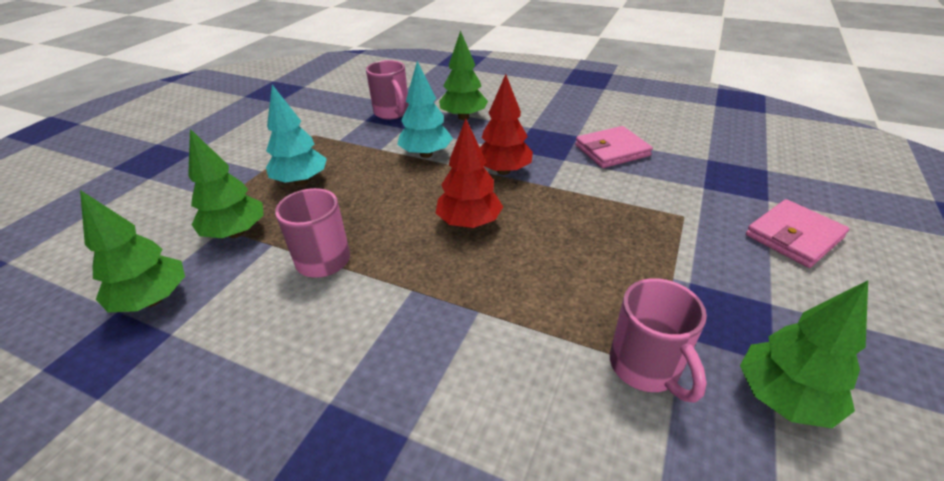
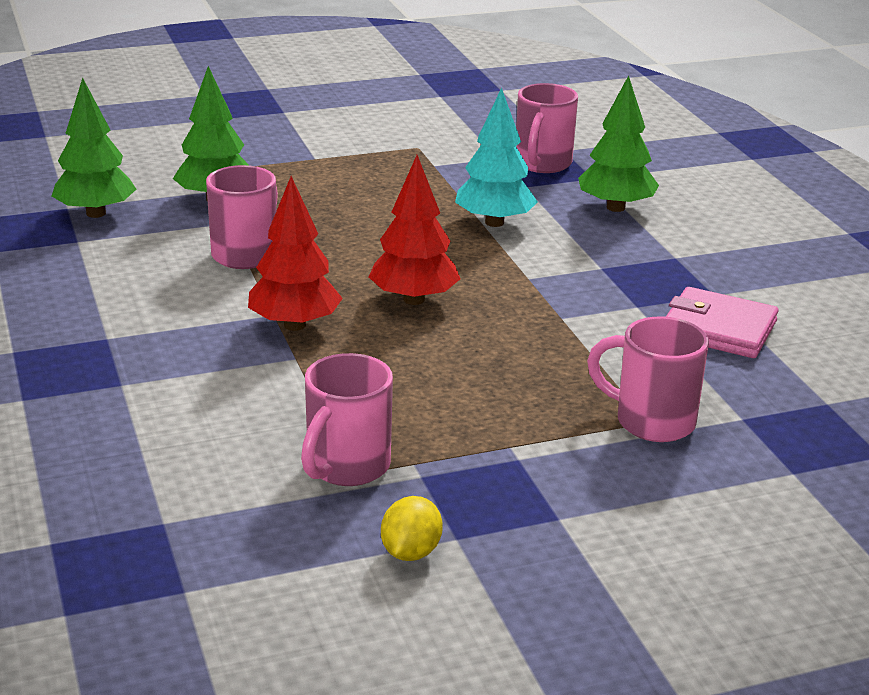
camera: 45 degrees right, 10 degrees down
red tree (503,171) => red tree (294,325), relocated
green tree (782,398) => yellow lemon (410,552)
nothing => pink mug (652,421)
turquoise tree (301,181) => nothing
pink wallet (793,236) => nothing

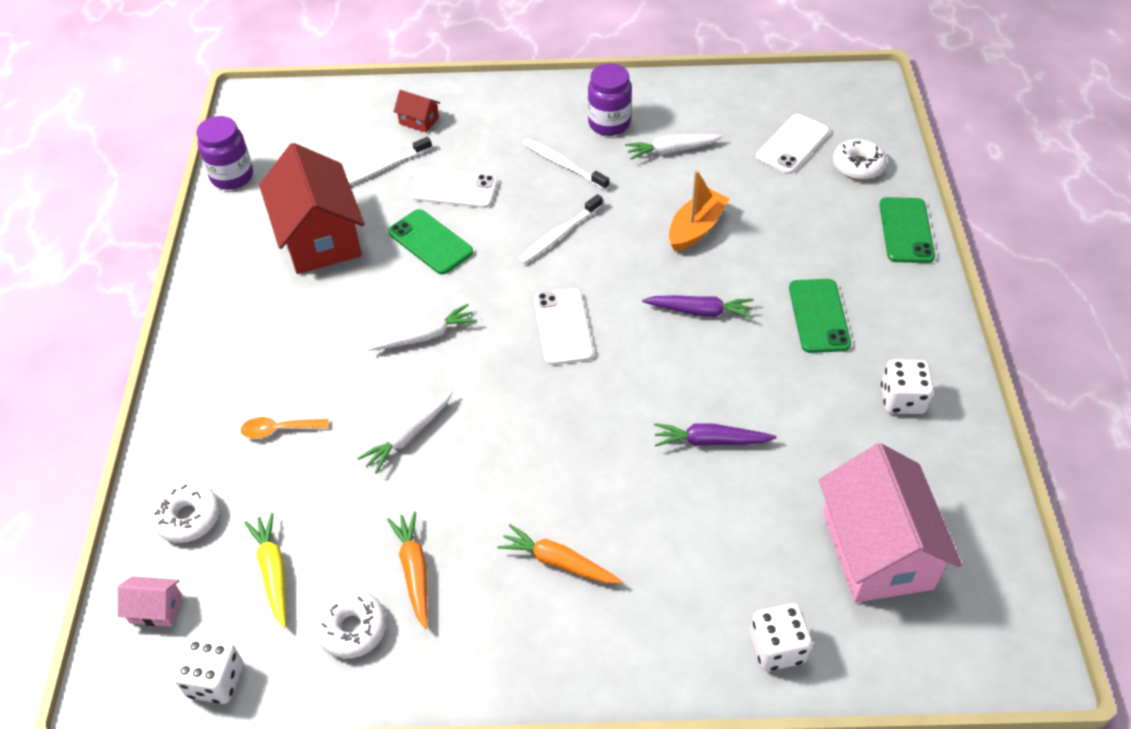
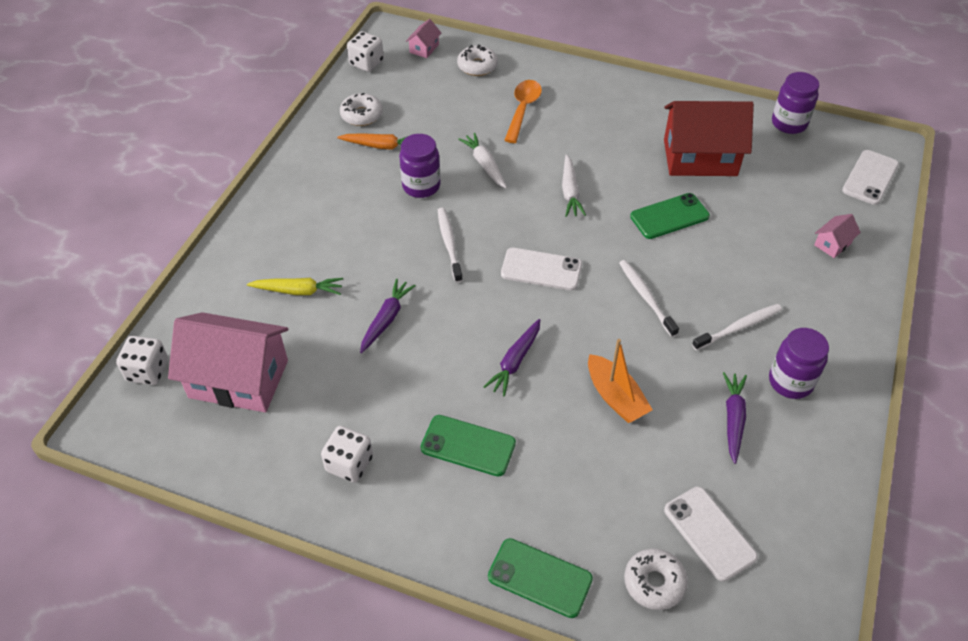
camera: 110 degrees right, 0 degrees up
white dice (777,648) => white dice (148,371), relocated
yellow carrot (273,572) => yellow carrot (298,291), relocated
nothing => purple jar (421,186)
white toothbrush (381,169) => white toothbrush (449,243), relocated
orange spoon (279,430) => orange spoon (523,109), x1.54
white carrot (672,150) => purple carrot (733,419)
red house (419,121) => pink house (832,244)
white phone (453,189) => white phone (870,177), relocated
orange carrot (558,562) => nothing

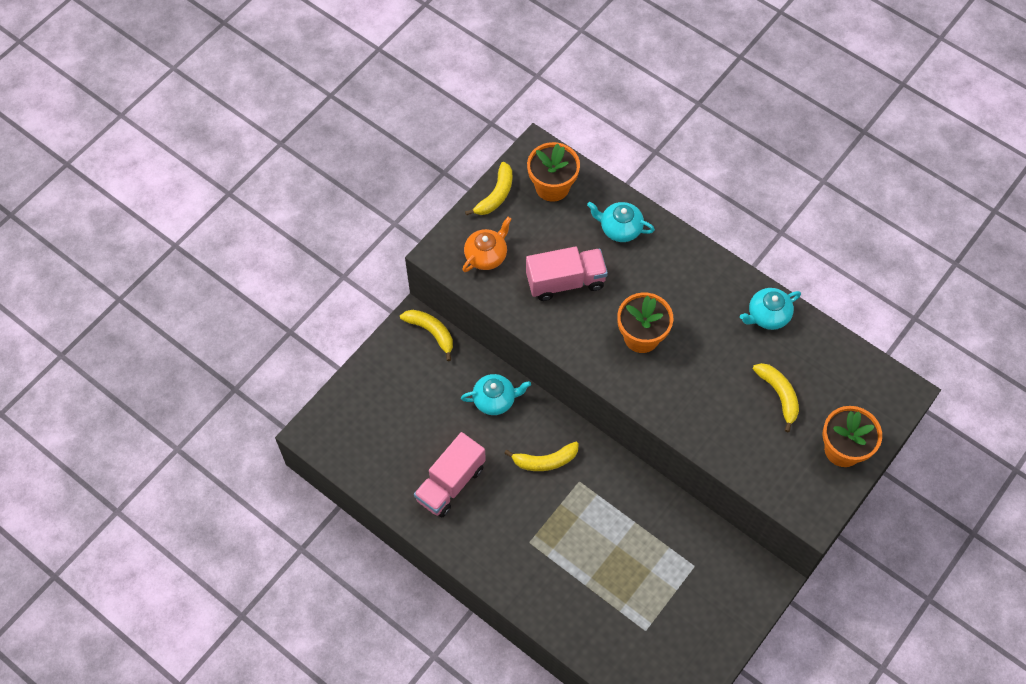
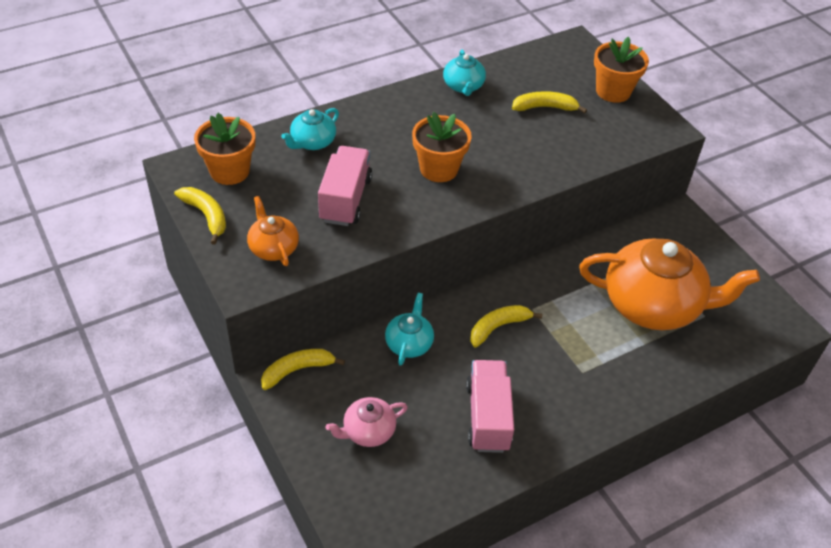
camera: 70 degrees left, 15 degrees down
nothing => pink teapot (368,431)
pink truck (450,483) => pink truck (488,417), 150 degrees counterclockwise
yellow banana (545,461) => yellow banana (498,327), 135 degrees counterclockwise
nothing => orange teapot (653,305)

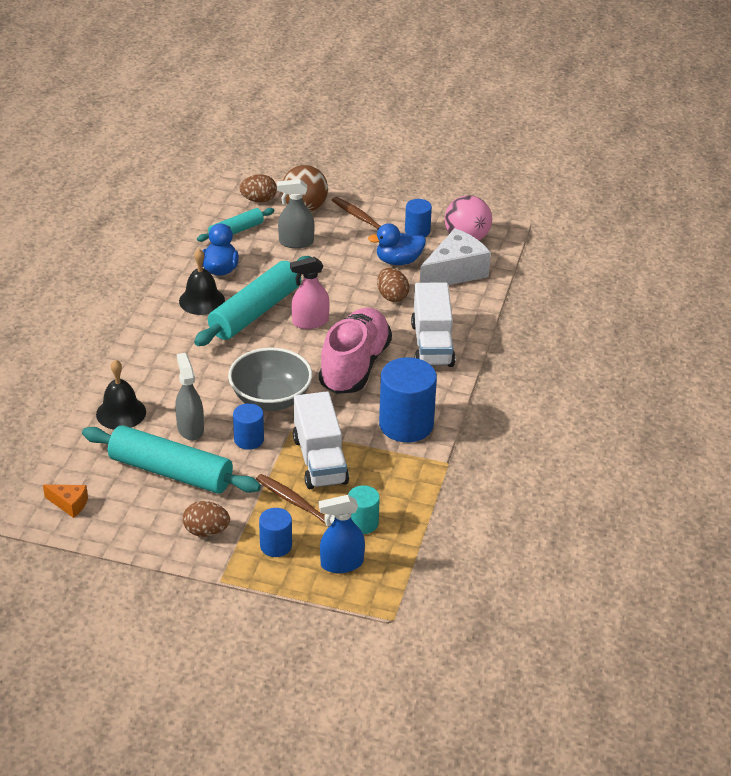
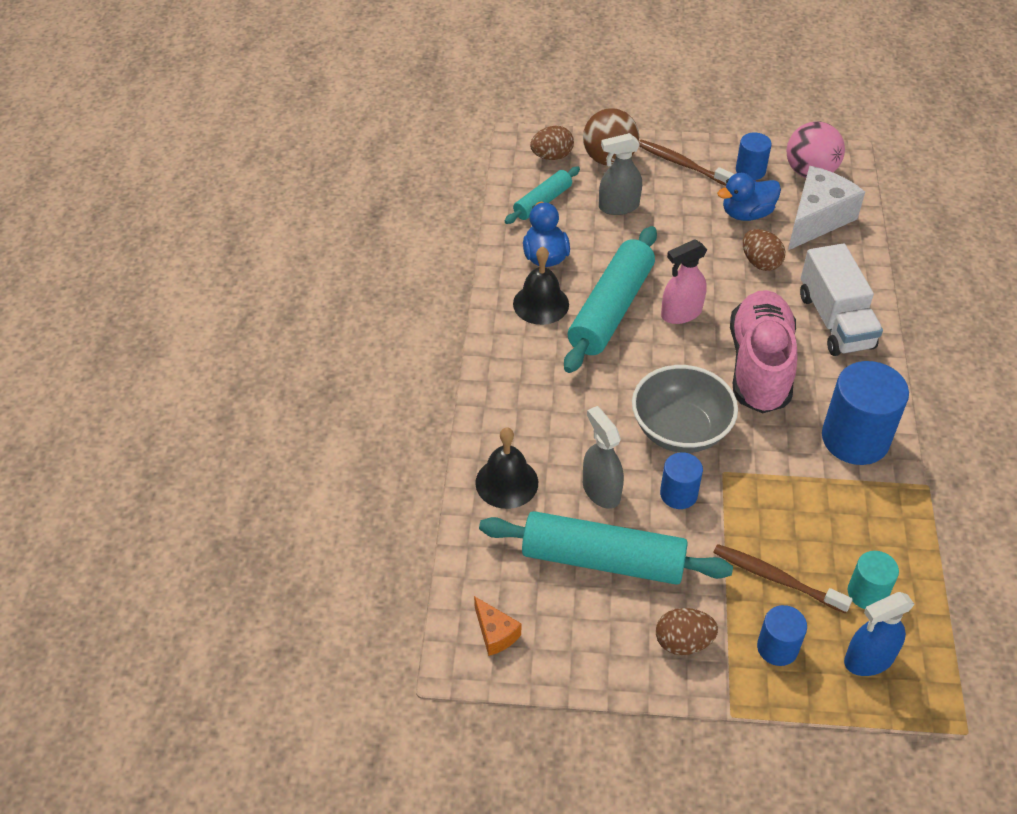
camera: 10 degrees left, 10 degrees up
orange cheese (69,504) => orange cheese (495,633), 45 degrees clockwise
white truck (320,460) => nothing

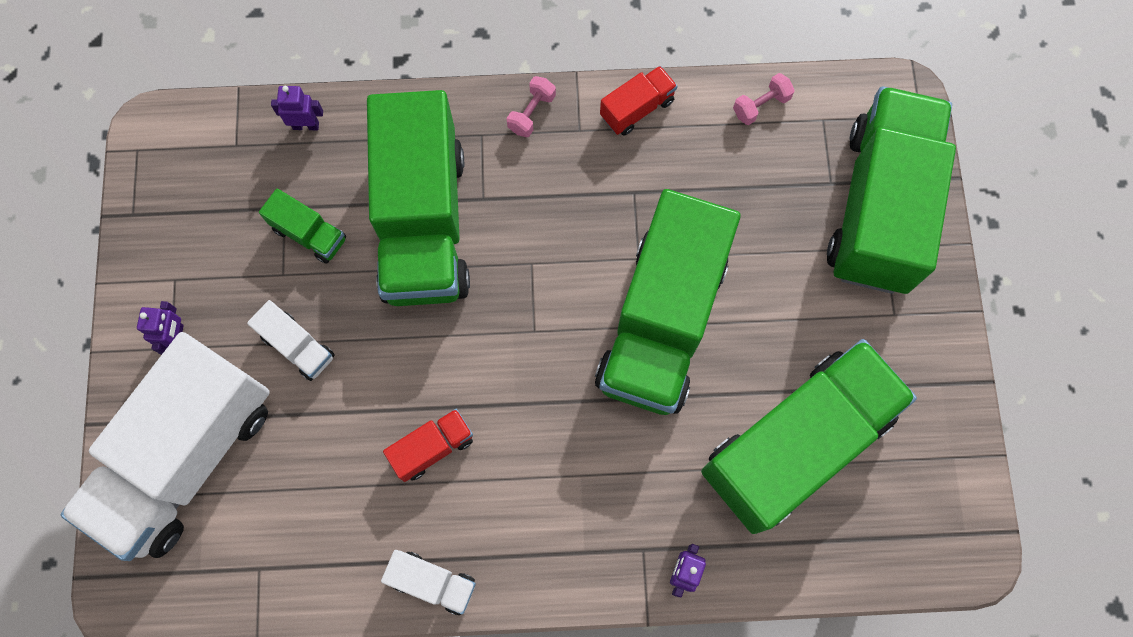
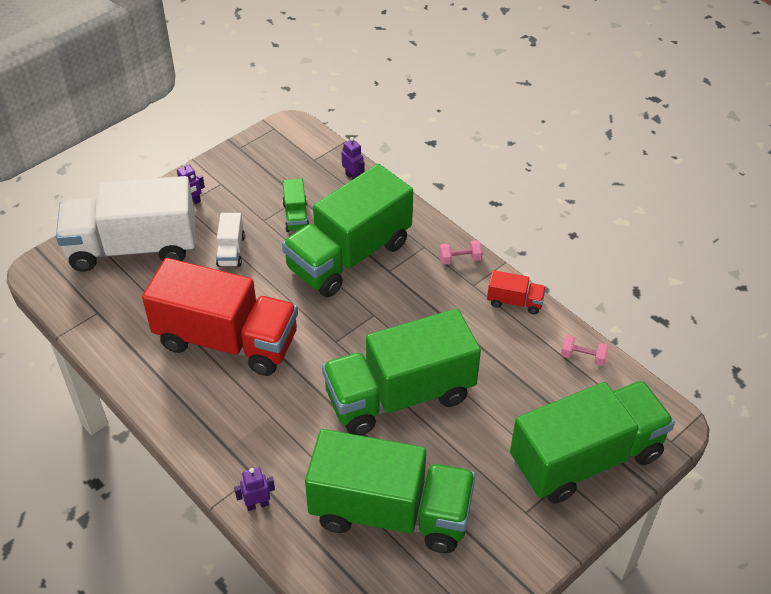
camera: 50 degrees right, 25 degrees down
red truck (432,448) => red truck (227,340), x2.44
white truck (433,582) => nothing

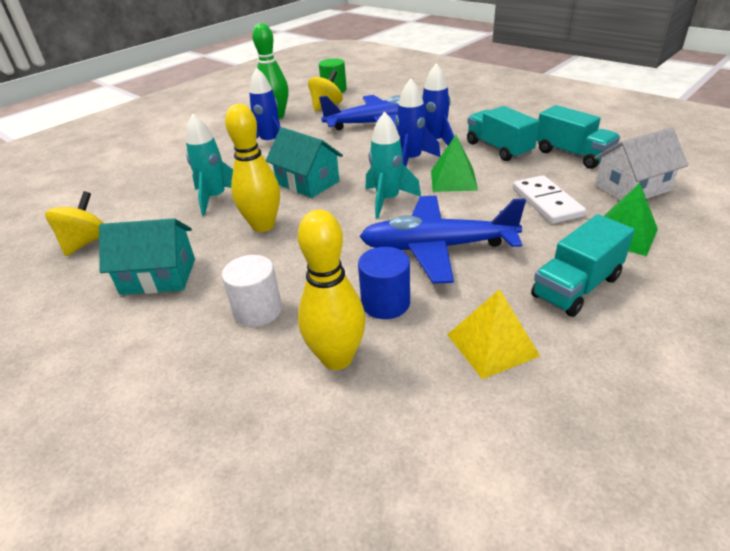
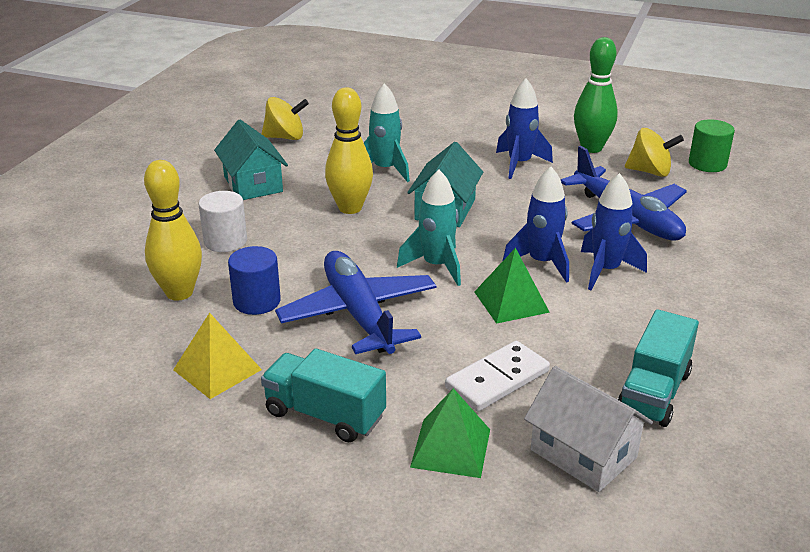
camera: 65 degrees right, 5 degrees down
turquoise truck (498,148) => nothing

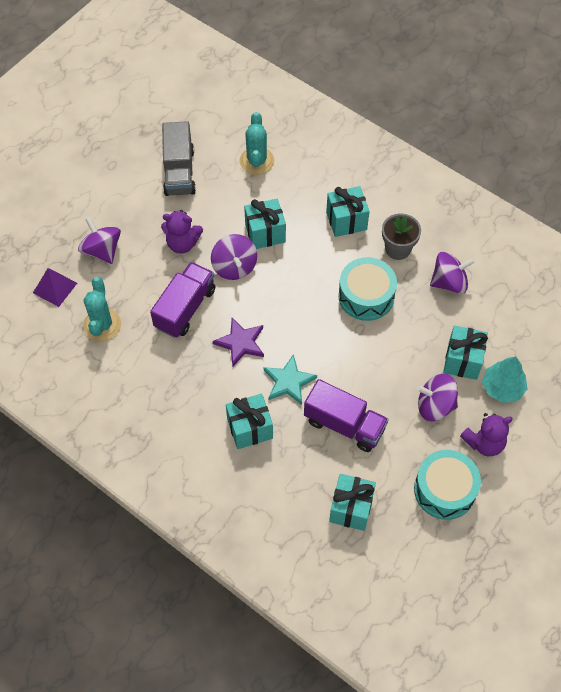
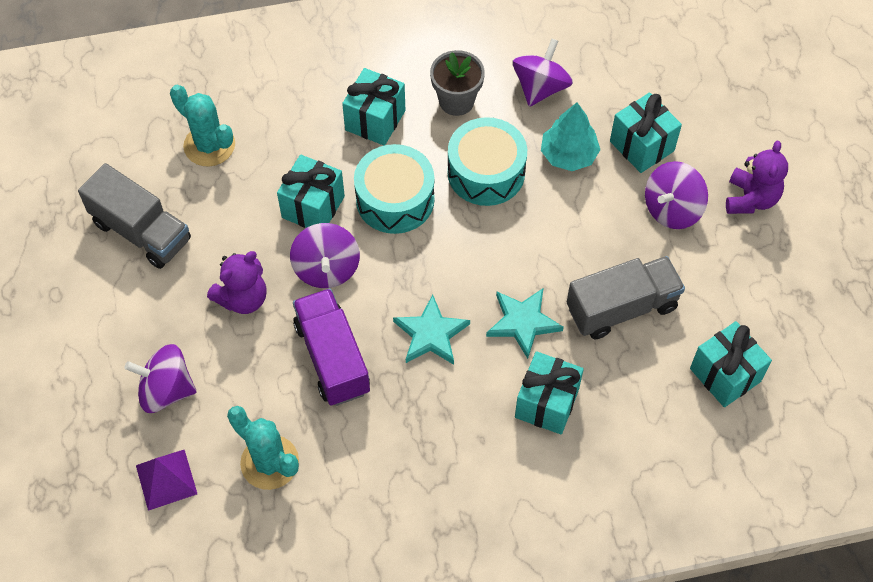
camera: 50 degrees left, 0 degrees up
purple spinning top (234,267) => purple spinning top (326,268), 60 degrees clockwise
turquoise drum (444,490) => turquoise drum (395,199), relocated
purple star (240,343) => turquoise star (431,334)
turquoise tree (502,387) => turquoise tree (568,155), relocated
purple truck (344,424) => grey truck (622,308)

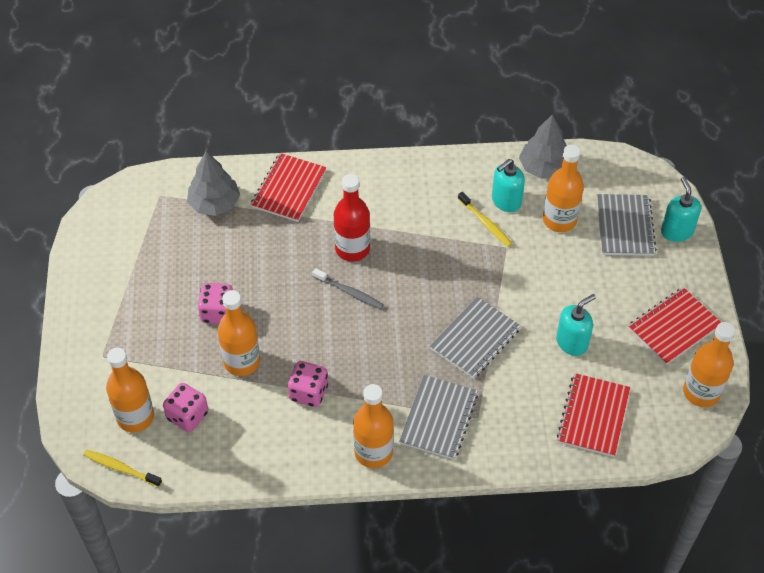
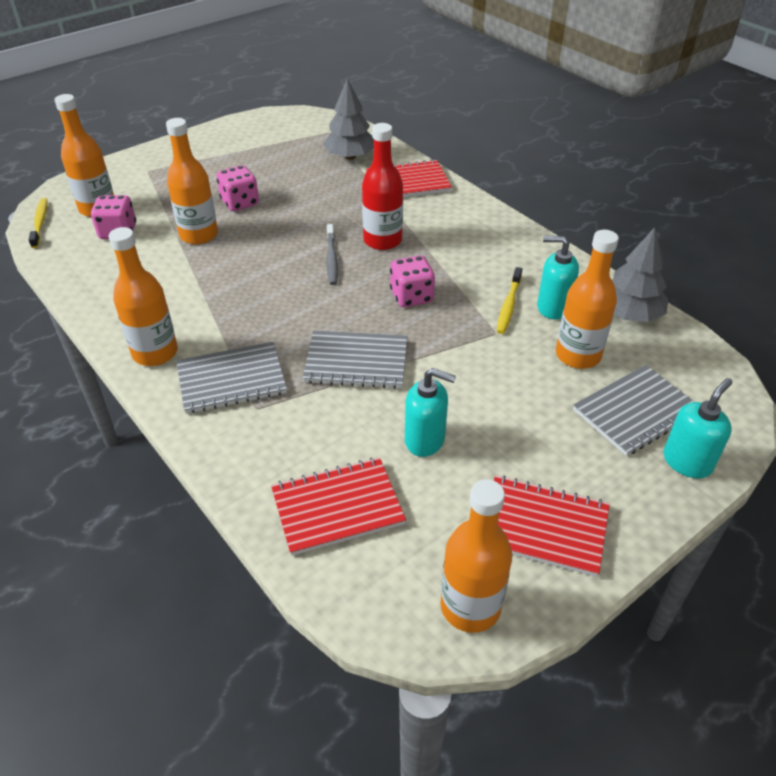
camera: 55 degrees right, 10 degrees down
pink dice (308,392) => pink dice (411,296), relocated

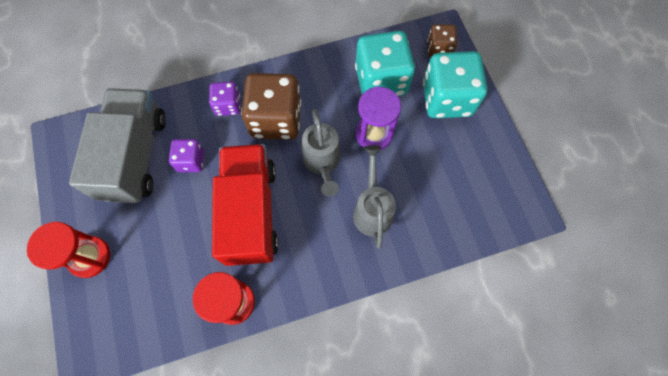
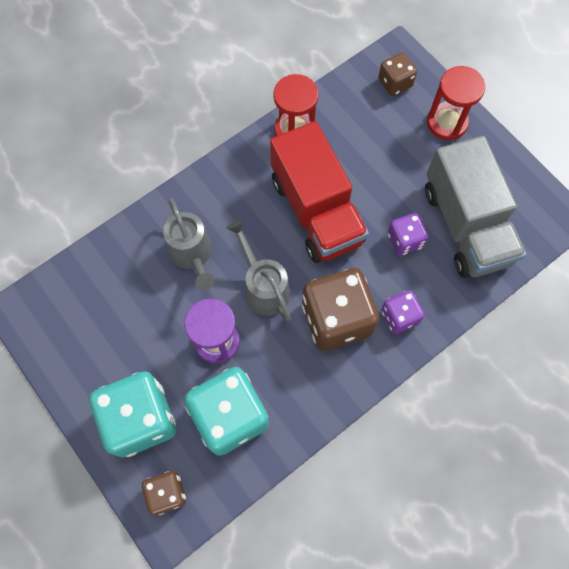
camera: 160 degrees right, 0 degrees up
nothing => brown dice (395,83)

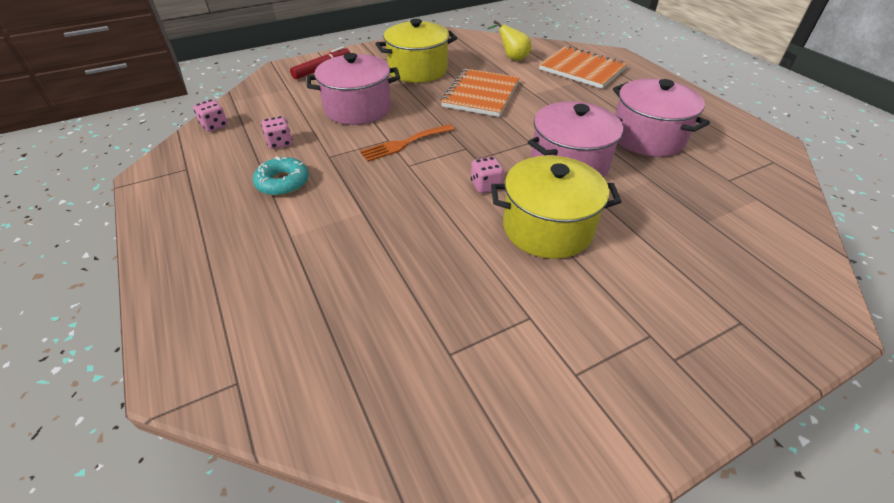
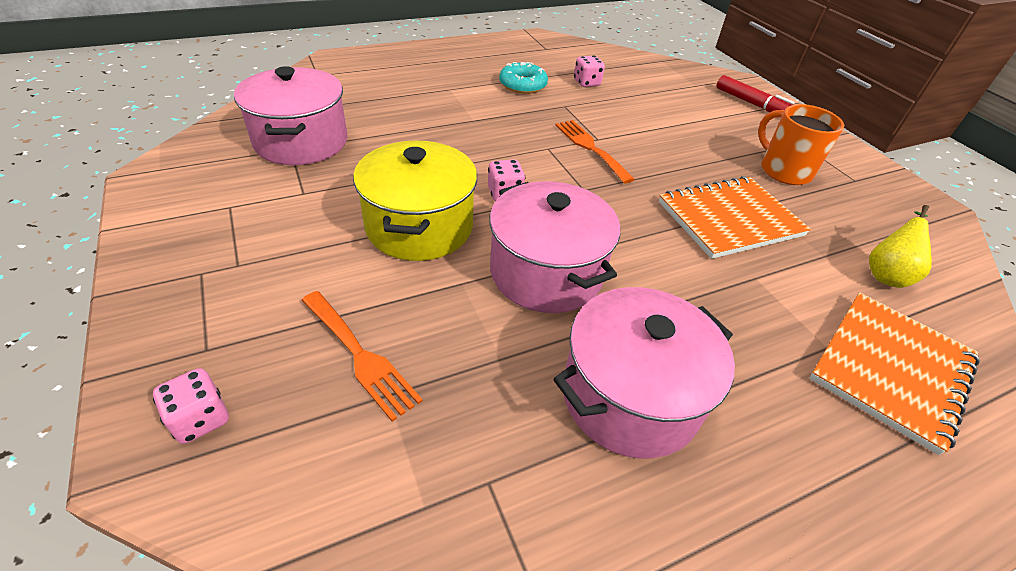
camera: 90 degrees right, 0 degrees up
pink dice (215,126) => pink dice (201,419), relocated
pink pot (358,108) => pink pot (301,142), relocated
nothing => orange fork (360,356)
orange notebook (481,95) => orange notebook (729,219), 45 degrees counterclockwise
yellow pot (418,70) => orange mug (784,171)

